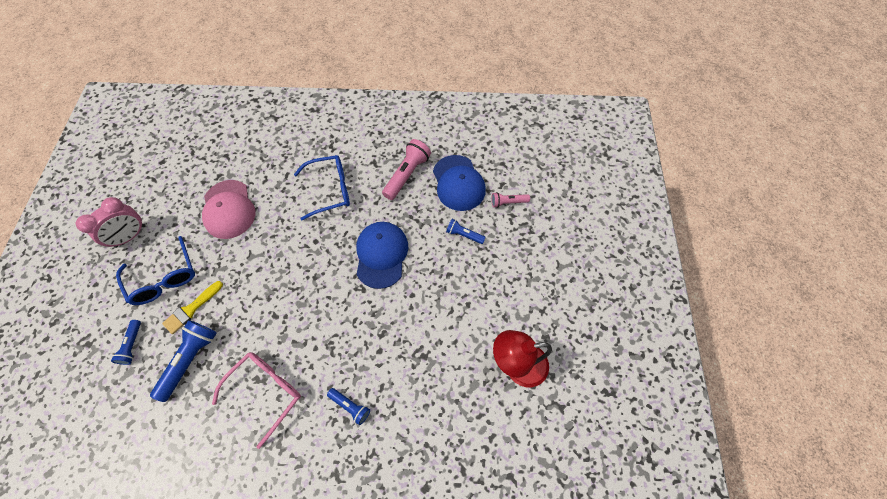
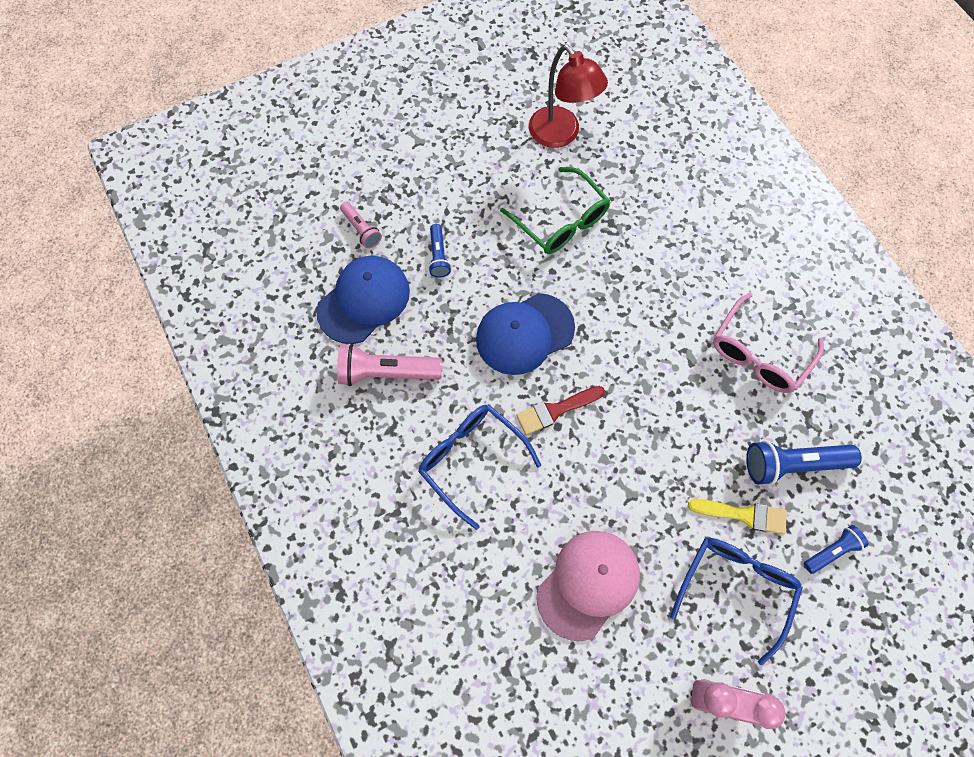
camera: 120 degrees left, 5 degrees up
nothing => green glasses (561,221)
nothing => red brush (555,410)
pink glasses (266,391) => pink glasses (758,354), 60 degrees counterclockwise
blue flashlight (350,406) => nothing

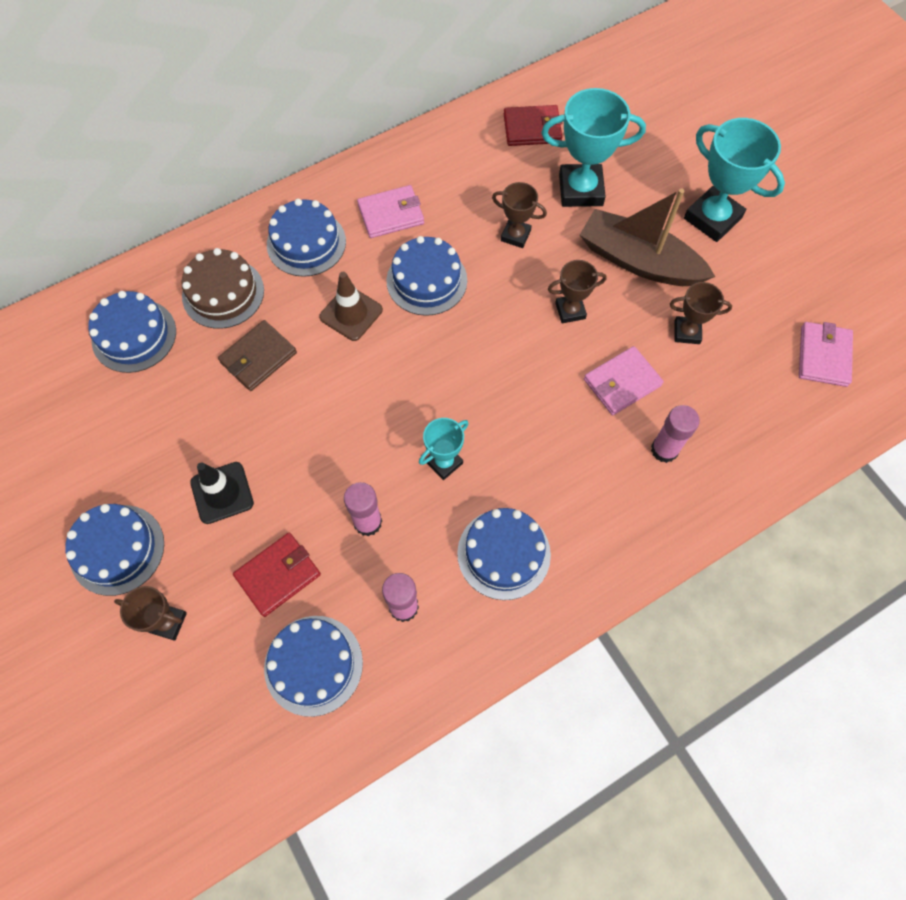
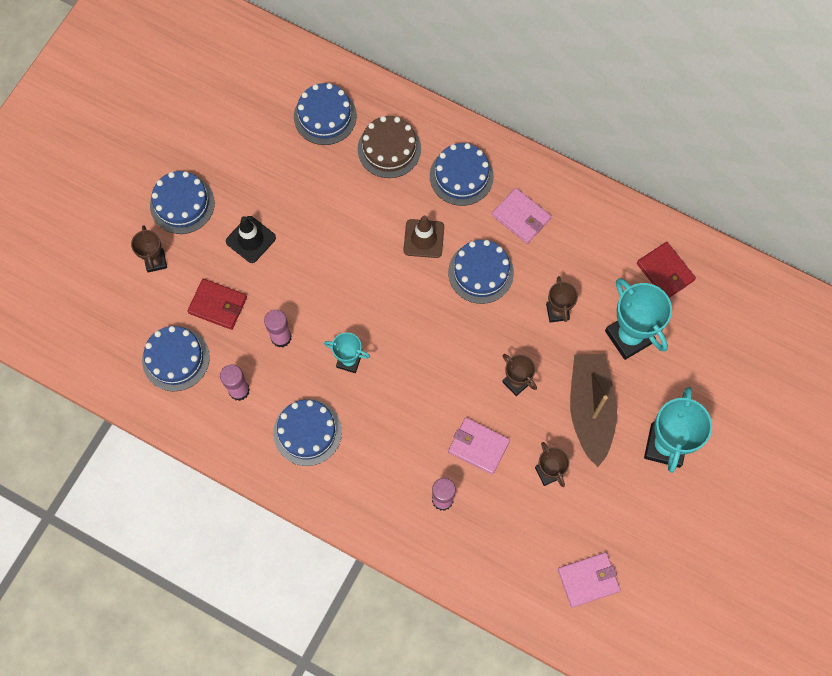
camera: 60 degrees right, 5 degrees up
brown wallet (258,357) => nothing

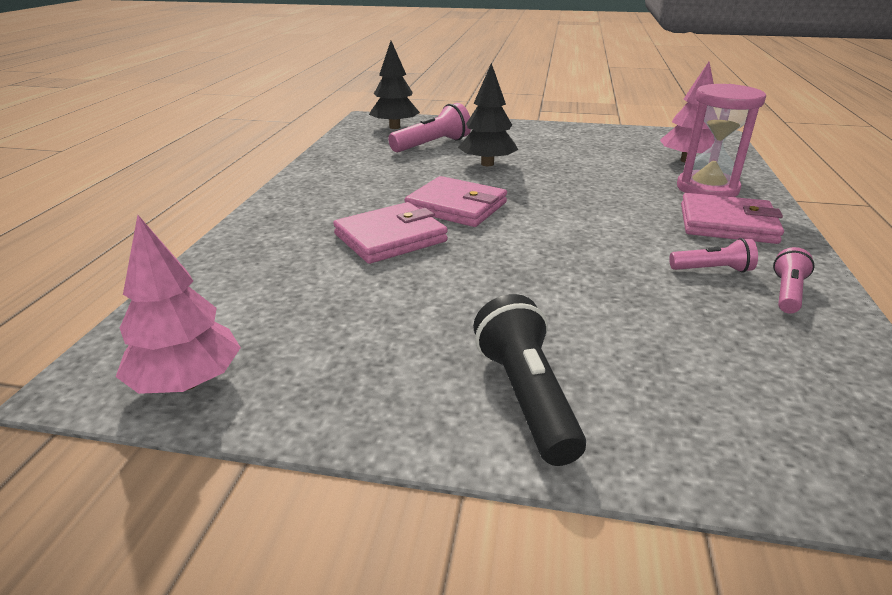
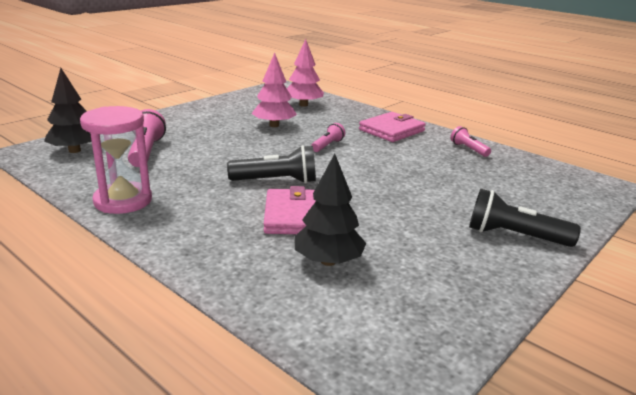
camera: 60 degrees left, 5 degrees down
pink hourglass (707,189) => pink hourglass (123,201), relocated
pink wallet (456,207) => black flashlight (276,181)
pink tree (187,382) => pink tree (274,125), relocated
black tree (487,164) => black tree (328,261), relocated
pink flashlight (712,270) => pink flashlight (327,145), relocated

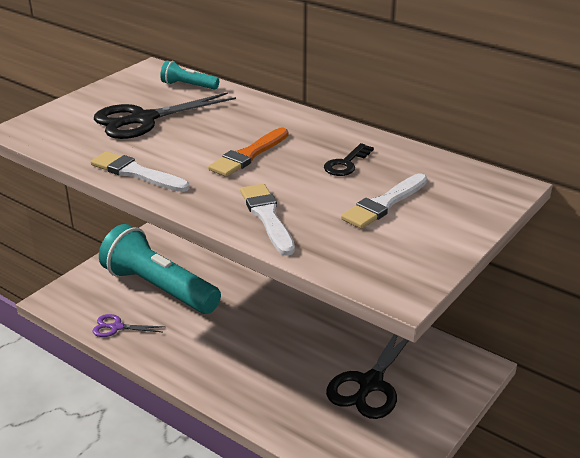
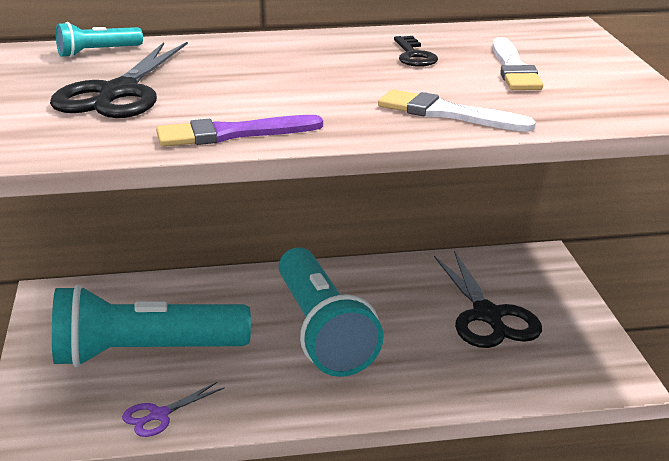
camera: 45 degrees left, 5 degrees down
white brush (136,173) => purple brush (231,134)
nothing => turquoise flashlight (322,332)
orange brush (248,155) => nothing

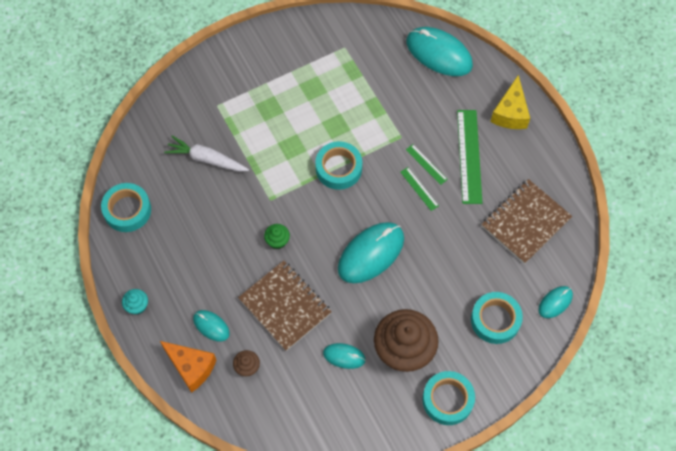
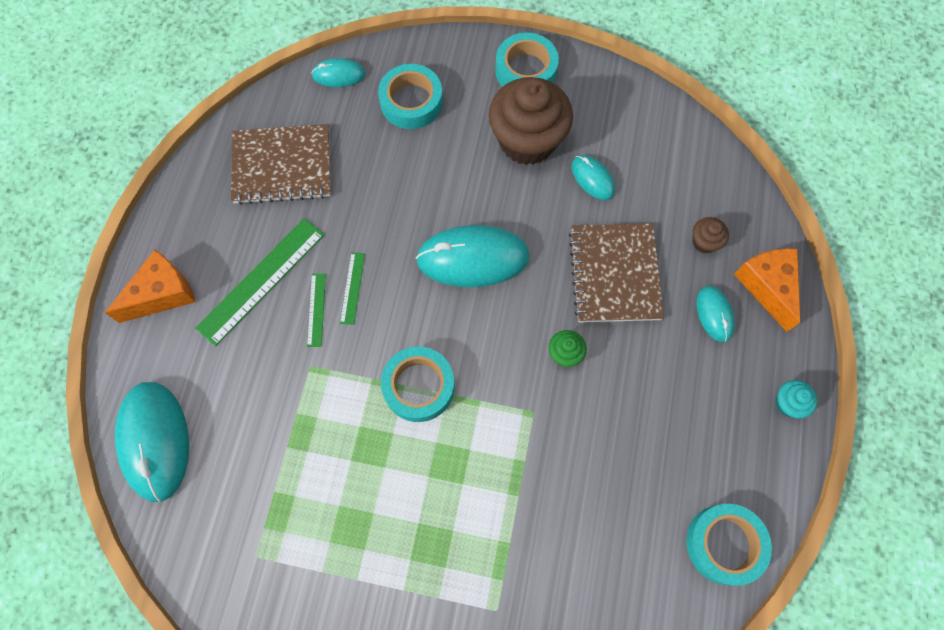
camera: 140 degrees left, 5 degrees up
yellow cheese (510,113) => orange cheese (162,294)
white carrot (206,159) => nothing

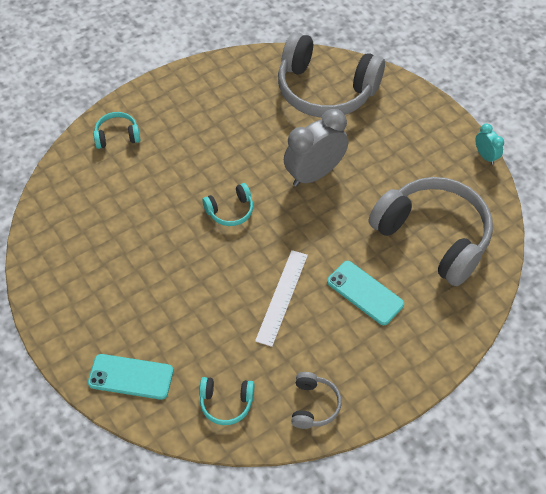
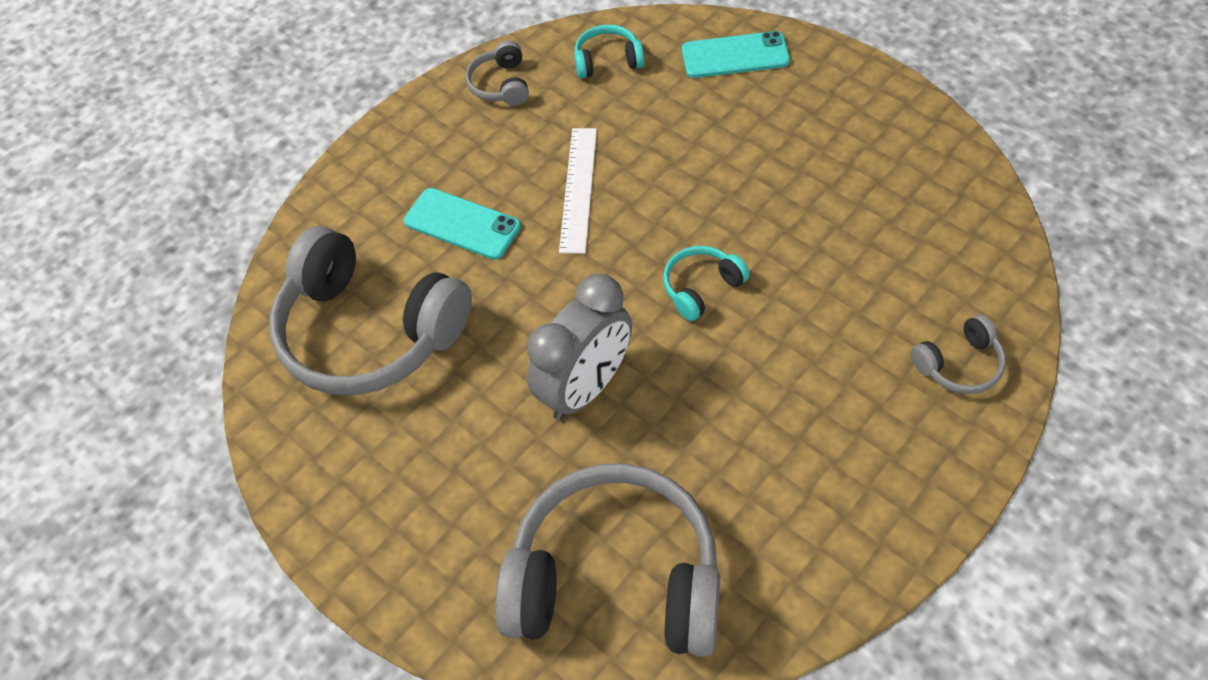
camera: 170 degrees right, 0 degrees up
turquoise headphones (117,136) => grey headphones (959,365)
turquoise clock (485,156) => nothing

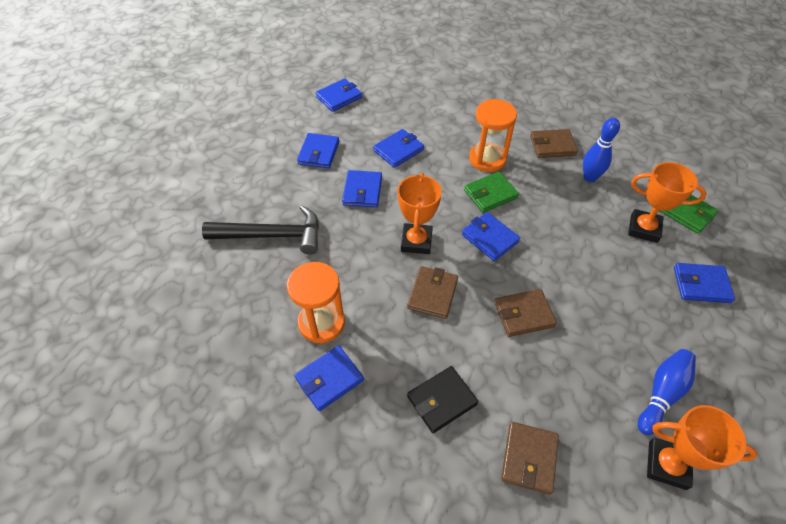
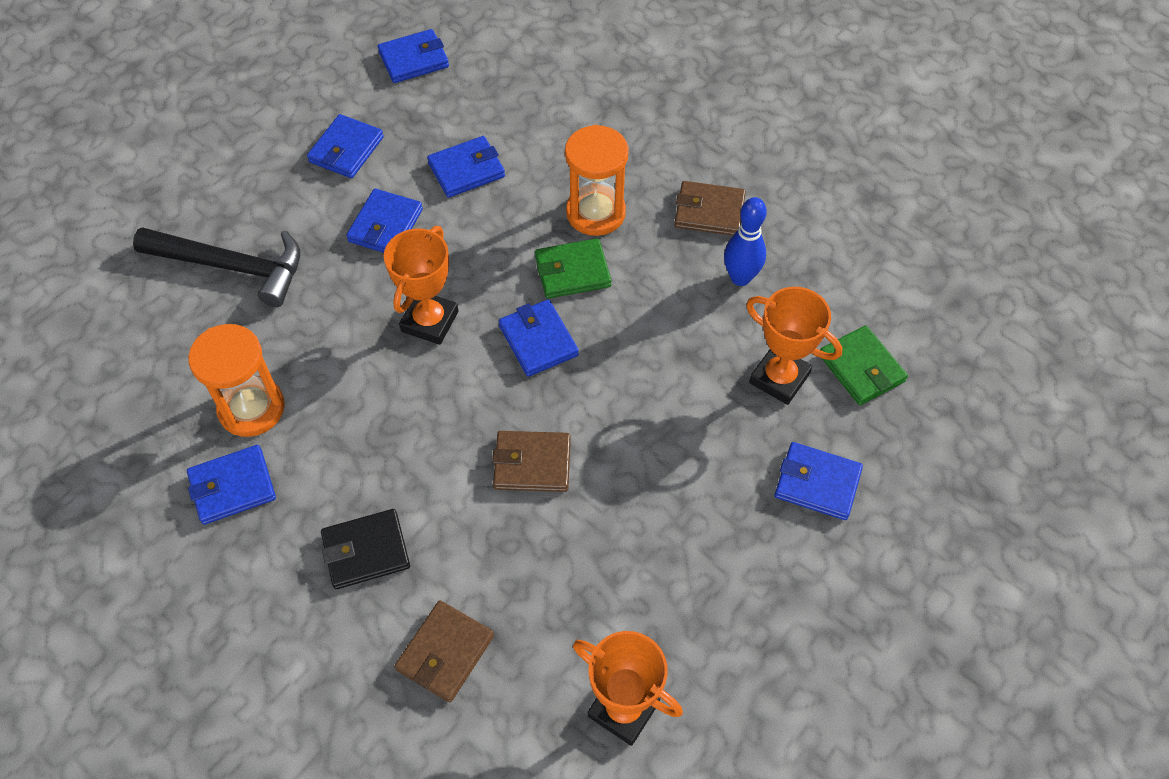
camera: 15 degrees right, 5 degrees up
brown wallet (432,294) => nothing
blue bowling pin (662,394) => nothing

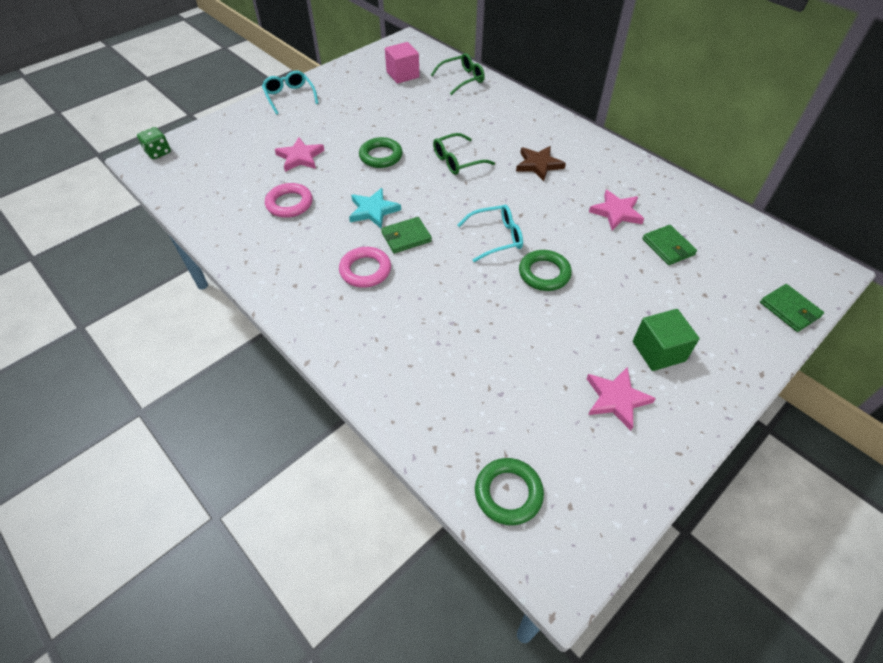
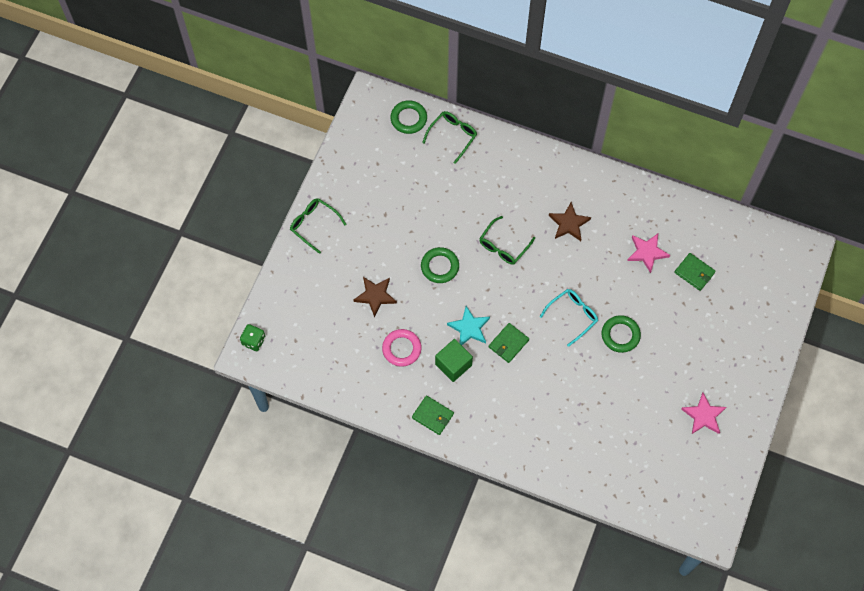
camera: 25 degrees left, 15 degrees up
turquoise glasses (289,96) => green glasses (314,225)
pink star (300,157) => brown star (375,296)
green ring (508,493) => green ring (408,119), relocated
green wallet (789,309) => green wallet (432,416), relocated
green cube (658,351) => green cube (453,364), relocated
pink ring (365,270) => nothing
pink cube (403,75) => nothing

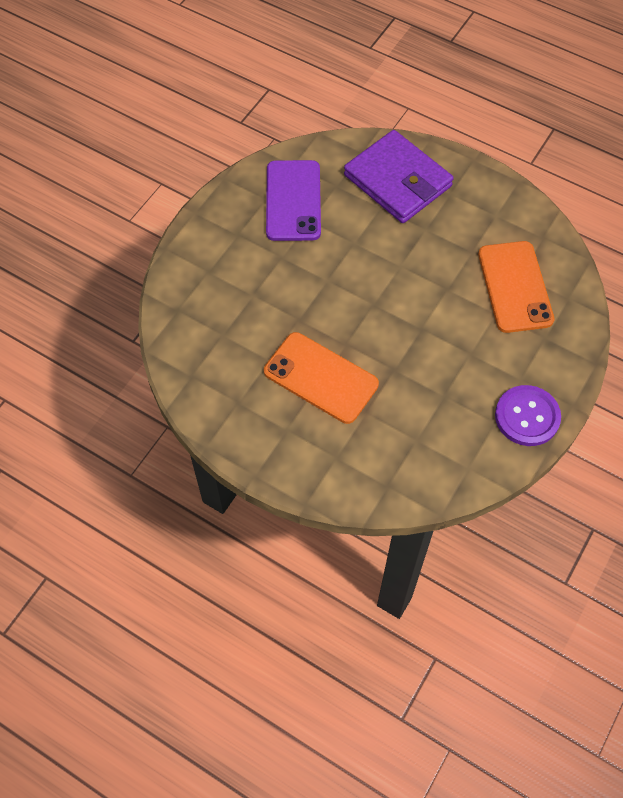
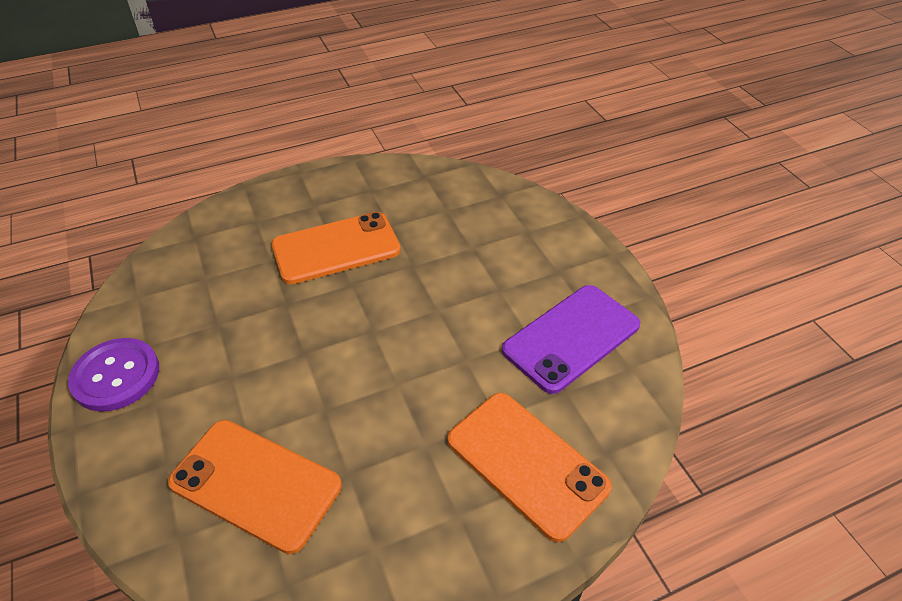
camera: 125 degrees right, 15 degrees down
purple wallet (397,181) => orange phone (526,463)
purple phone (293,201) => purple phone (571,337), 75 degrees counterclockwise

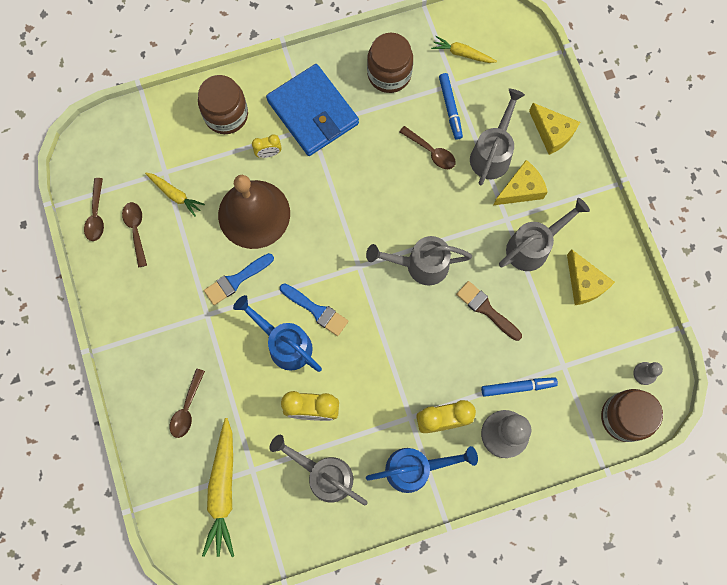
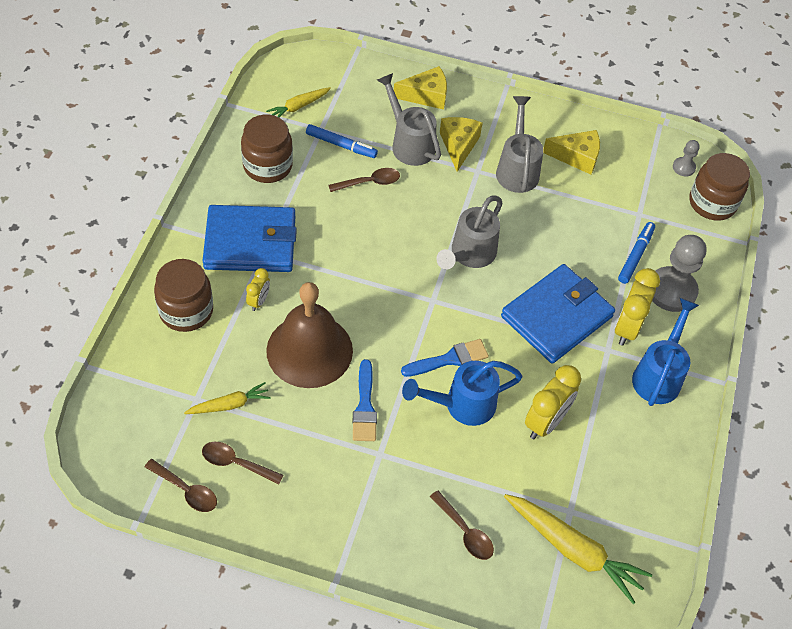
camera: 60 degrees left, 20 degrees down
nothing => blue wallet (556,317)
grey watering can (324,475) => nothing
brown brush (486,309) => nothing

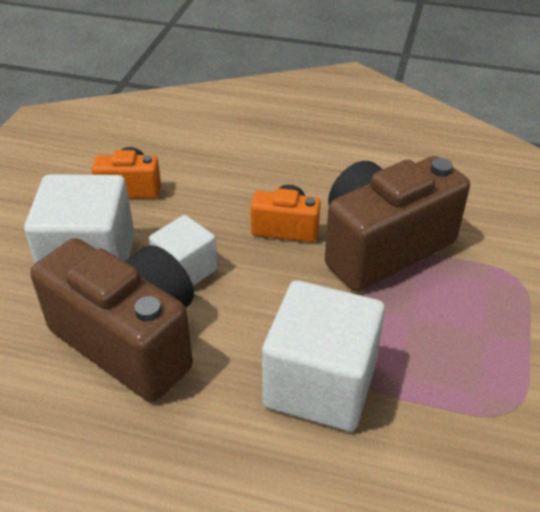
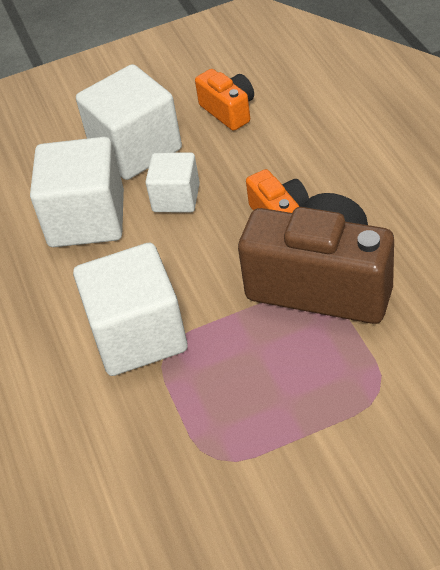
camera: 60 degrees right, 5 degrees up
brown camera (130,340) => white cube (87,219)

